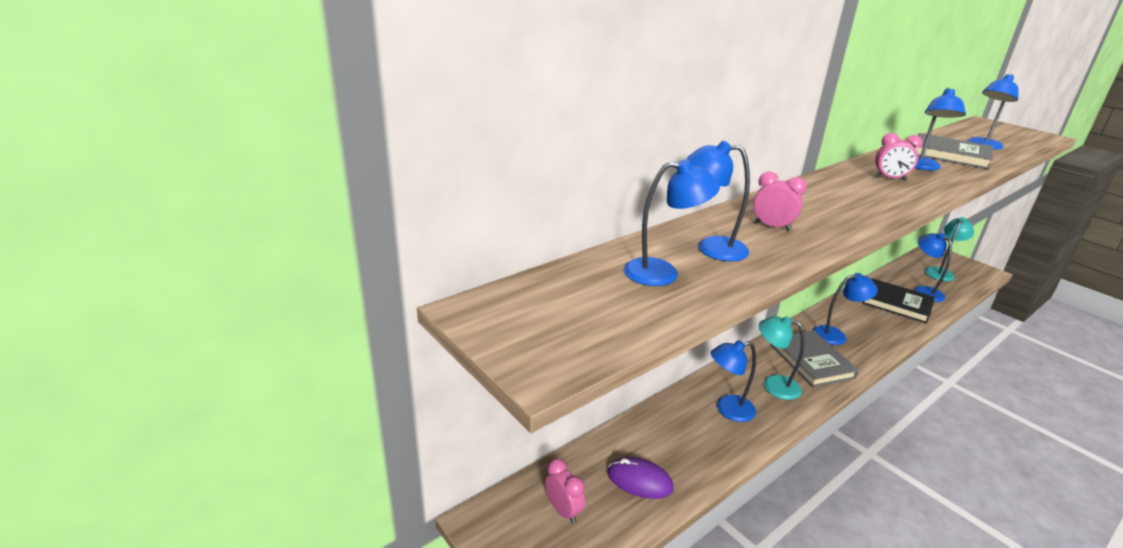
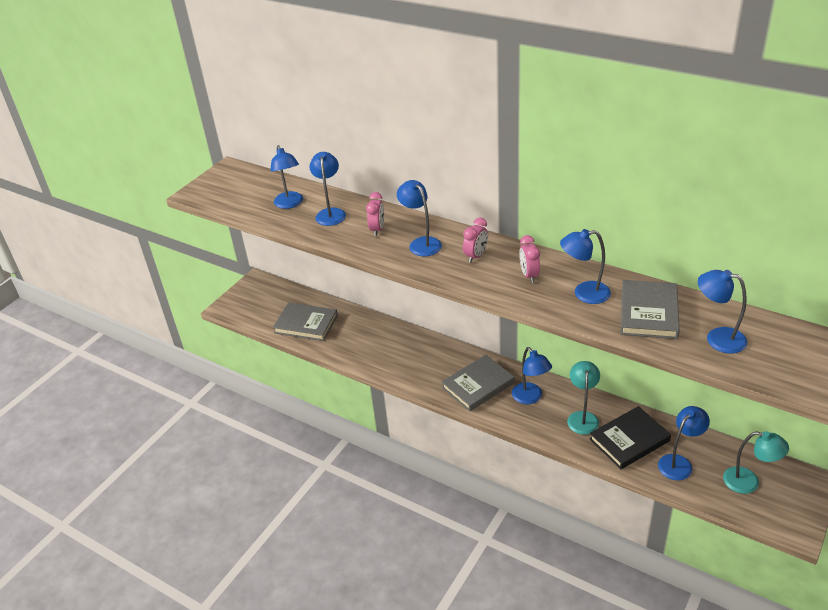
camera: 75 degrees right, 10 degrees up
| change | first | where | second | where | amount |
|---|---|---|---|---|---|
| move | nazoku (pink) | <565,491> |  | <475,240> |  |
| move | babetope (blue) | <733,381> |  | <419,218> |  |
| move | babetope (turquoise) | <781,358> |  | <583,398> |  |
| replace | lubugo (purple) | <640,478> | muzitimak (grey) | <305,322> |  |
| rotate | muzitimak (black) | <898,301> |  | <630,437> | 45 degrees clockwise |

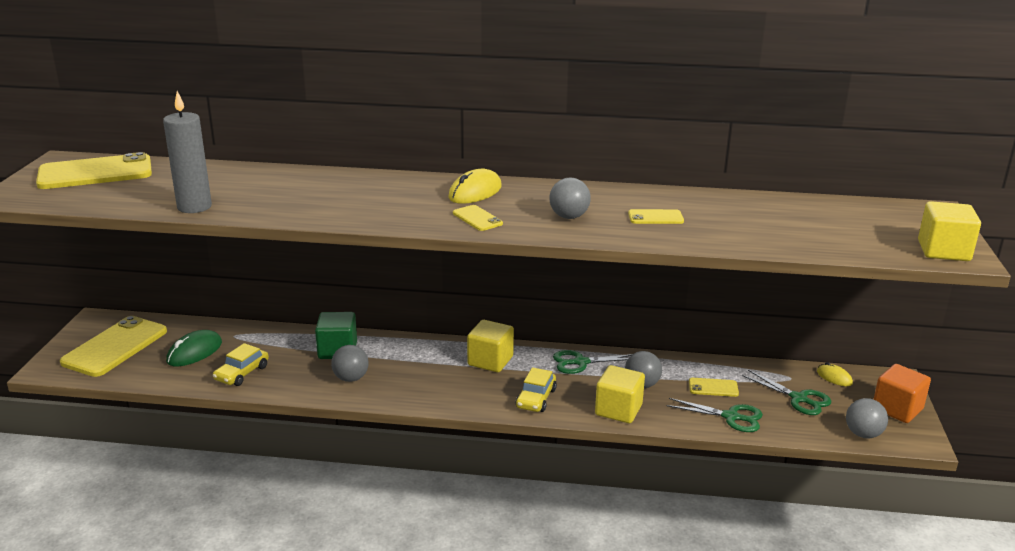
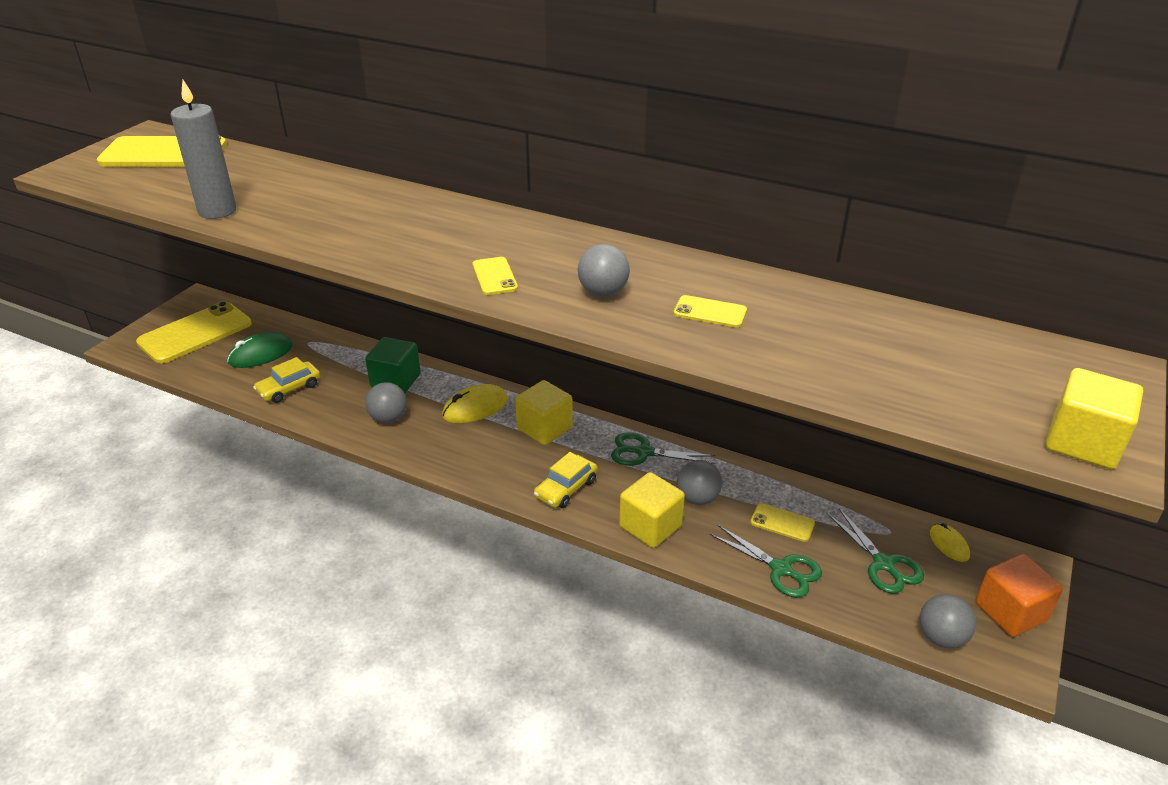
camera: 20 degrees right, 10 degrees up
| change | first | where | second | where | amount |
|---|---|---|---|---|---|
| move | lubugo (yellow) | <475,186> |  | <475,403> |  |

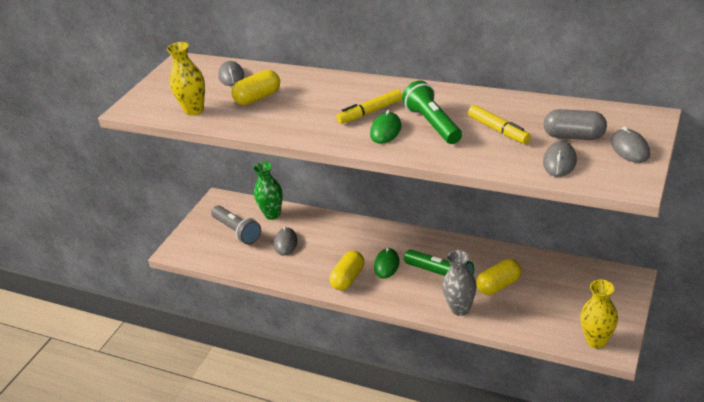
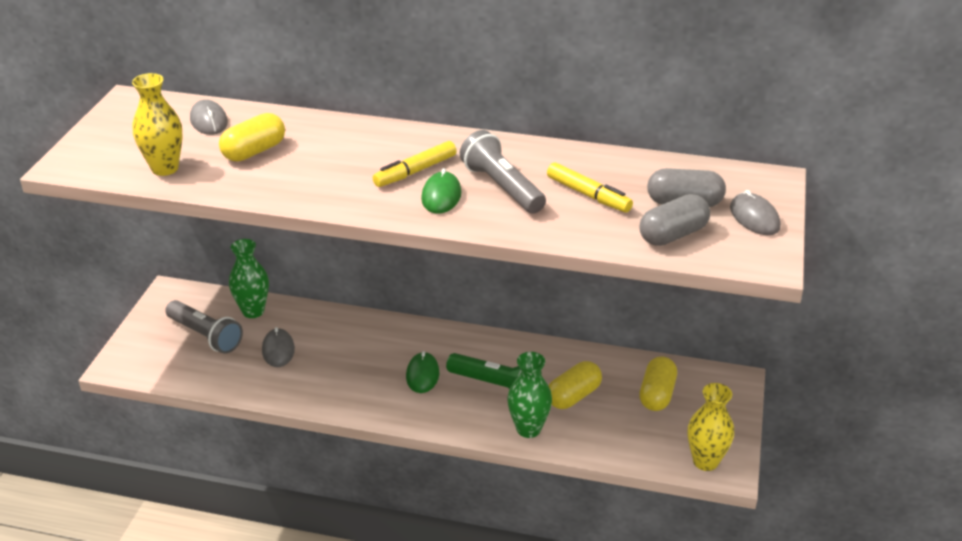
camera: 15 degrees left, 0 degrees up
| change | first | where | second | where | amount |
|---|---|---|---|---|---|
| move | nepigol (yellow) | <346,270> |  | <658,383> |  |
| replace | lubugo (grey) | <560,159> | nepigol (grey) | <674,220> |  |
| recolor | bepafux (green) | <432,112> | bepafux (grey) | <503,172> |  |
| recolor | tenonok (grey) | <459,283> | tenonok (green) | <529,395> |  |

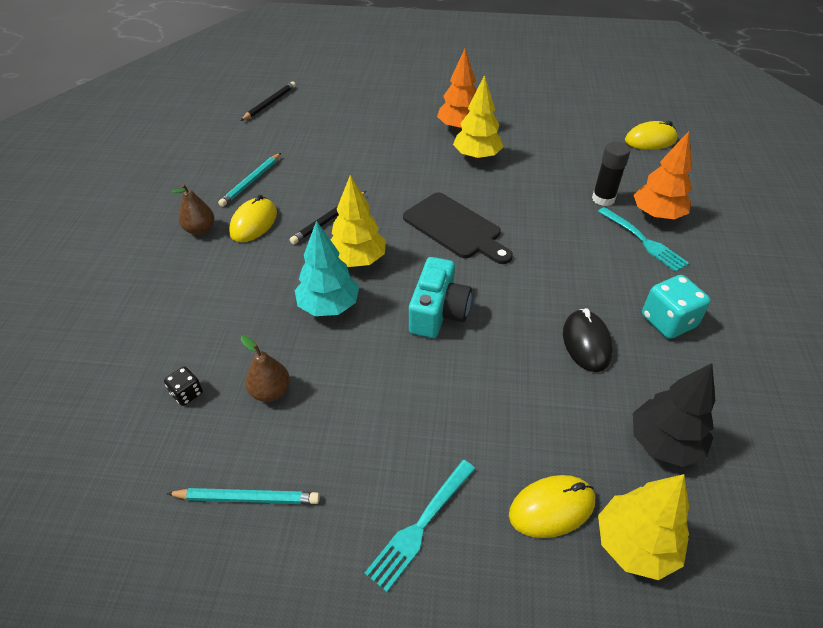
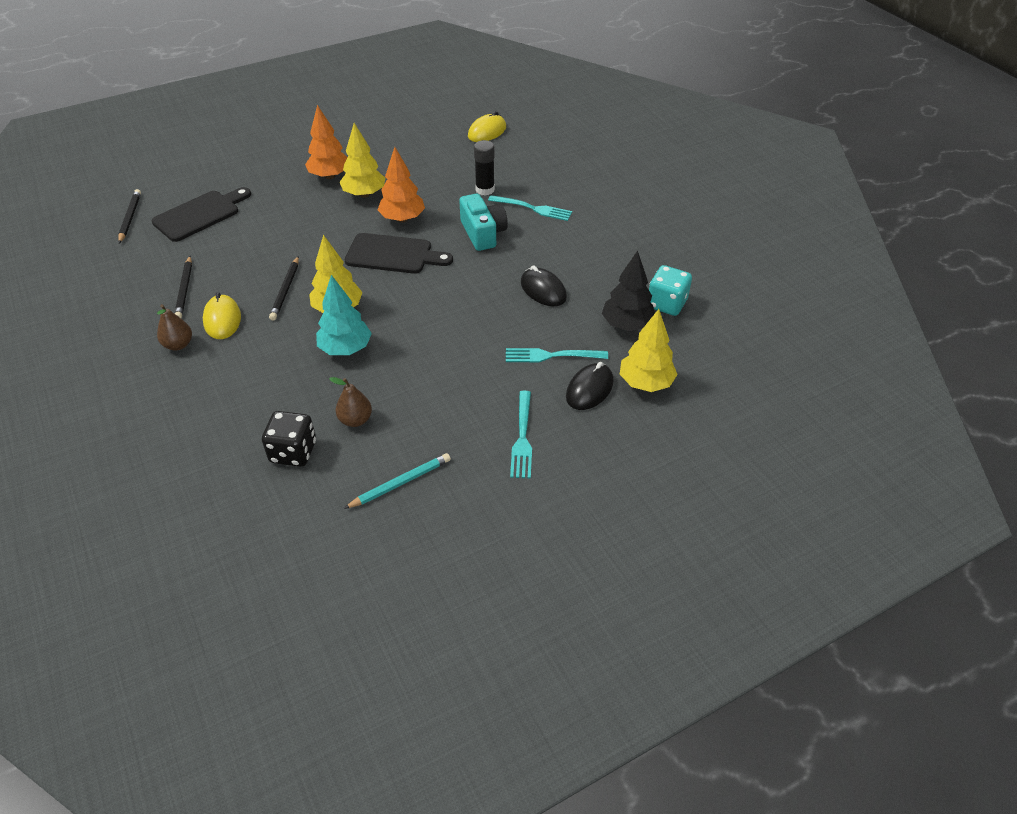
camera: 35 degrees left, 0 degrees up
| change | first | where | second | where | amount |
|---|---|---|---|---|---|
| insert |  |  | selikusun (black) | <201,214> |  |
| insert |  |  | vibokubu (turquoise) | <557,355> |  |
| move | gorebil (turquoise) | <440,297> |  | <483,222> |  |
| move | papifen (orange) | <663,175> |  | <401,184> |  |
| move | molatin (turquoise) | <676,307> |  | <670,290> |  |
| recolor | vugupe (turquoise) | <249,180> | vugupe (black) | <183,287> |  |
| recolor | lubugo (yellow) | <552,506> | lubugo (black) | <589,386> |  |
| resize | molatin (black) | <183,386> |  | <289,439> | x1.84 |

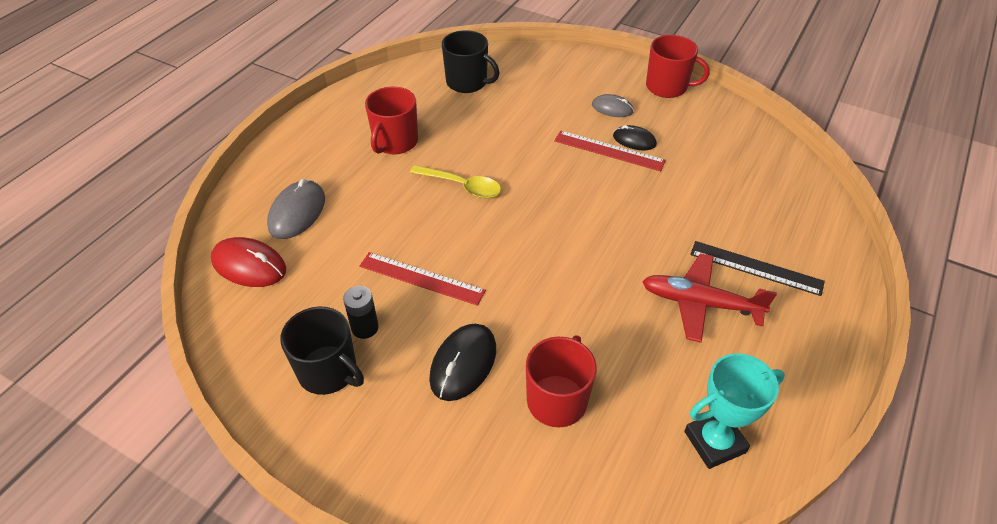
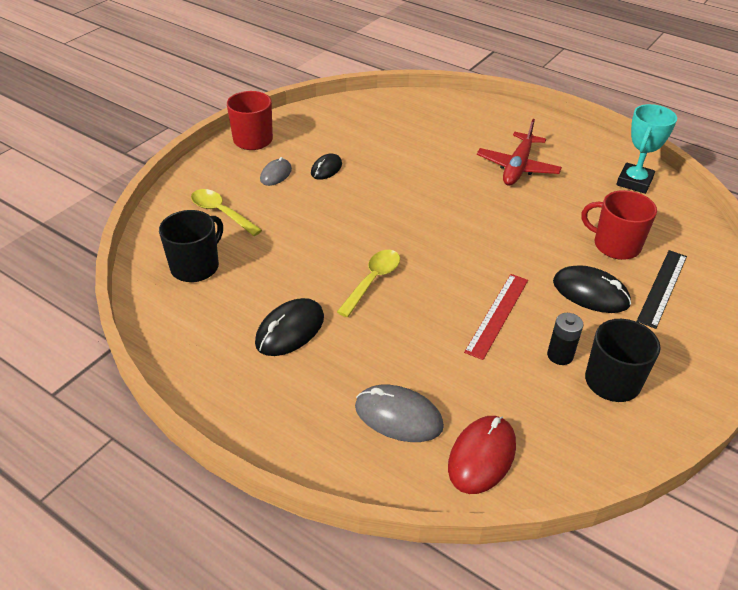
camera: 85 degrees left, 5 degrees down
| change | first | where | second | where | amount |
|---|---|---|---|---|---|
| delete | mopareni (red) | <610,151> |  |  |  |
| insert |  |  | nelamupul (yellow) | <226,212> |  |
| move | mopareni (black) | <757,268> |  | <662,289> |  |
| replace | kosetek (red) | <391,120> | lubugo (black) | <289,327> |  |
| rotate | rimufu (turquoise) | <734,411> |  | <646,149> | 45 degrees clockwise |

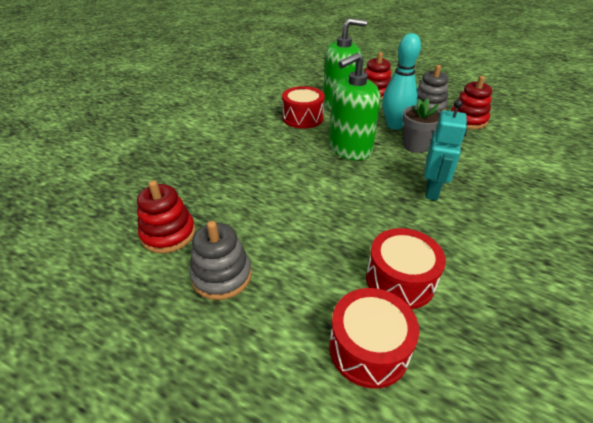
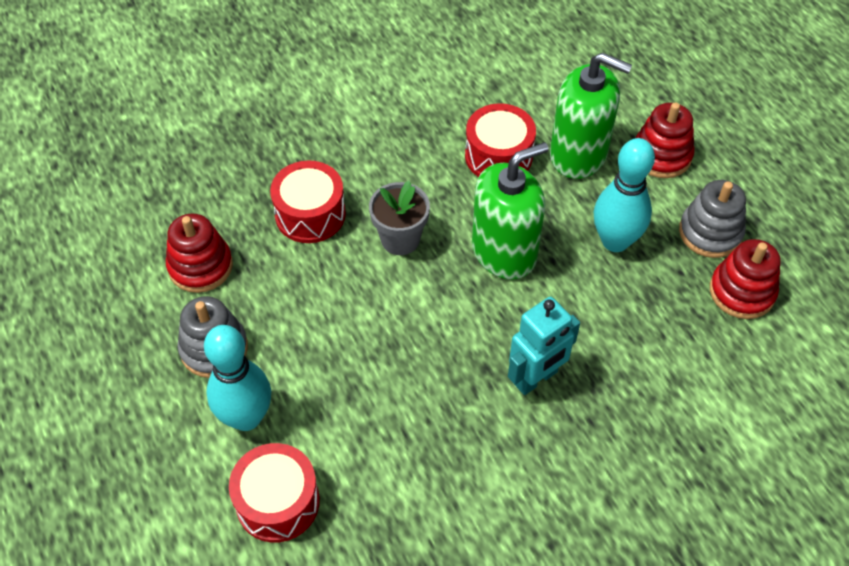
camera: 35 degrees right, 15 degrees up
| change | first | where | second | where | amount |
|---|---|---|---|---|---|
| insert |  |  | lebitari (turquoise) | <237,378> |  |
| move | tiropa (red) | <406,268> |  | <308,202> |  |
| move | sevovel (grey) | <421,125> |  | <399,218> |  |
| rotate | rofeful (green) | <355,106> |  | <510,211> | 150 degrees clockwise |

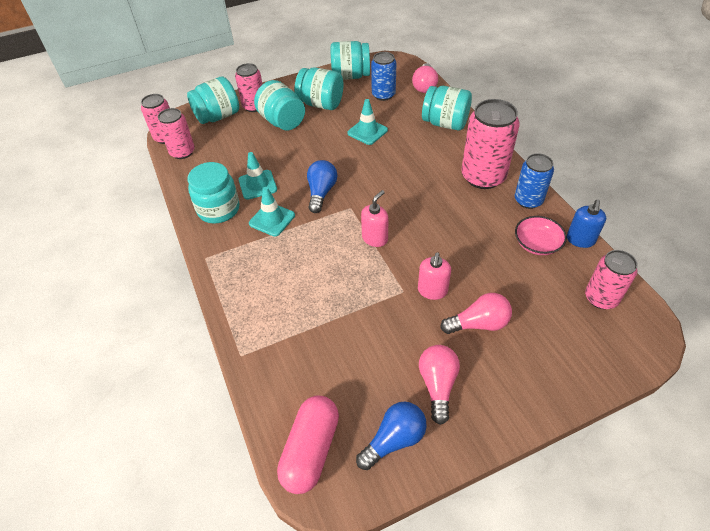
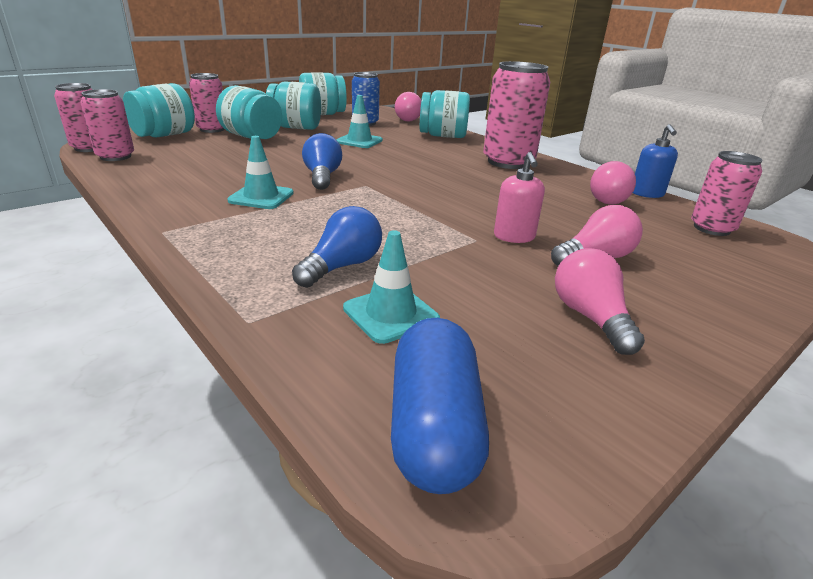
camera: 20 degrees left, 20 degrees down
| change | first | where | second | where | amount |
|---|---|---|---|---|---|
| delete | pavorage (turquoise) | <214,192> |  |  |  |
| delete | rofeful (pink) | <374,218> |  |  |  |
| delete | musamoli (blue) | <534,181> |  |  |  |
| move | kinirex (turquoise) | <257,176> |  | <391,287> |  |
| move | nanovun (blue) | <391,436> |  | <337,247> |  |
| replace | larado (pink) | <541,235> | nanovun (pink) | <613,183> |  |
| recolor | nepigol (pink) | <308,445> | nepigol (blue) | <440,406> |  |

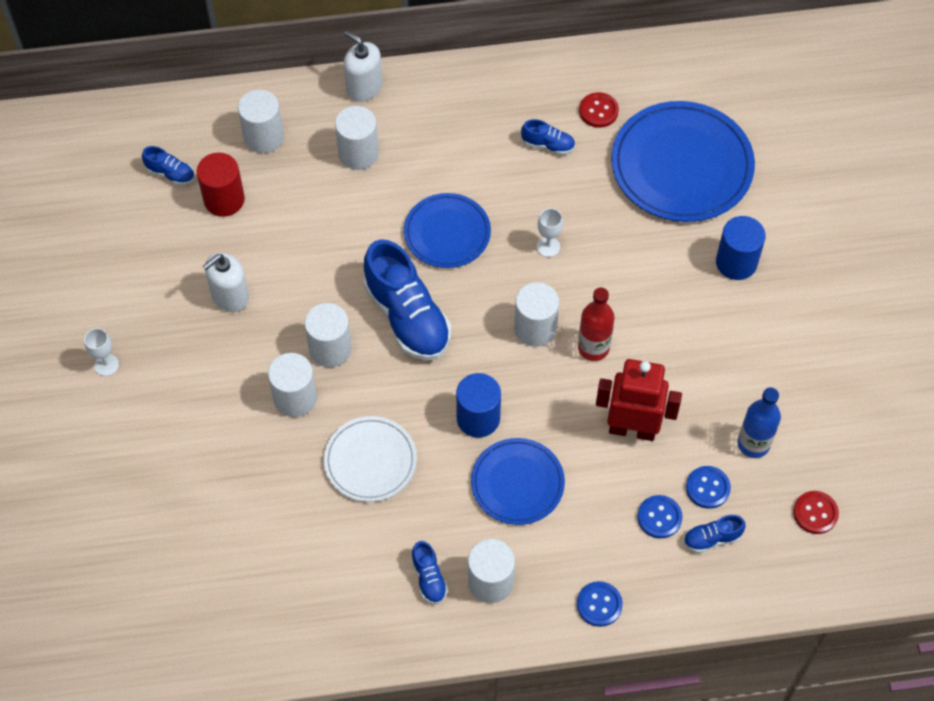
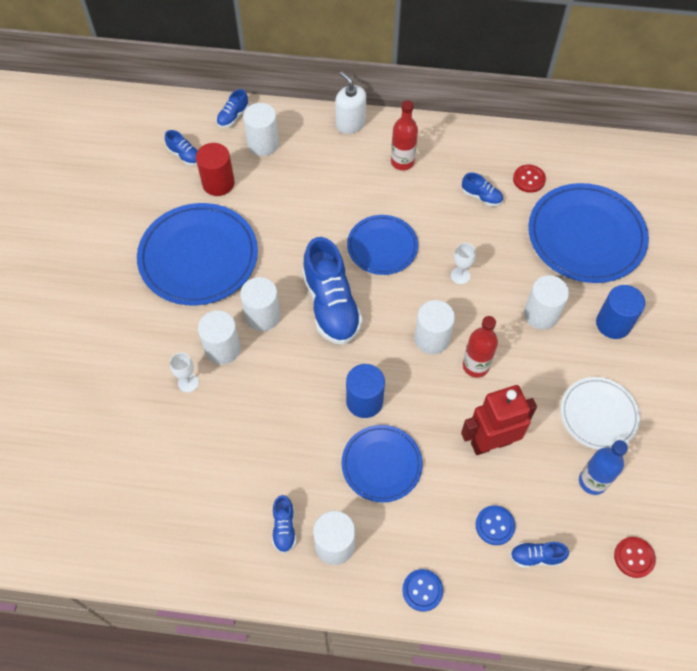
camera: 15 degrees right, 0 degrees up
| change | first | where | second | where | amount |
|---|---|---|---|---|---|
| delete | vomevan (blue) | <708,487> |  |  |  |
| insert |  |  | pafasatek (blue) | <232,108> |  |
| insert |  |  | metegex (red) | <404,135> |  |
| move | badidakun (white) | <101,352> |  | <184,372> |  |
| move | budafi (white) | <370,459> |  | <600,413> |  |
| move | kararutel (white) | <357,138> |  | <546,302> |  |
| replace | rofeful (white) | <226,282> | budafi (blue) | <197,254> |  |
| rotate | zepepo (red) | <639,400> |  | <499,420> | 45 degrees counterclockwise |

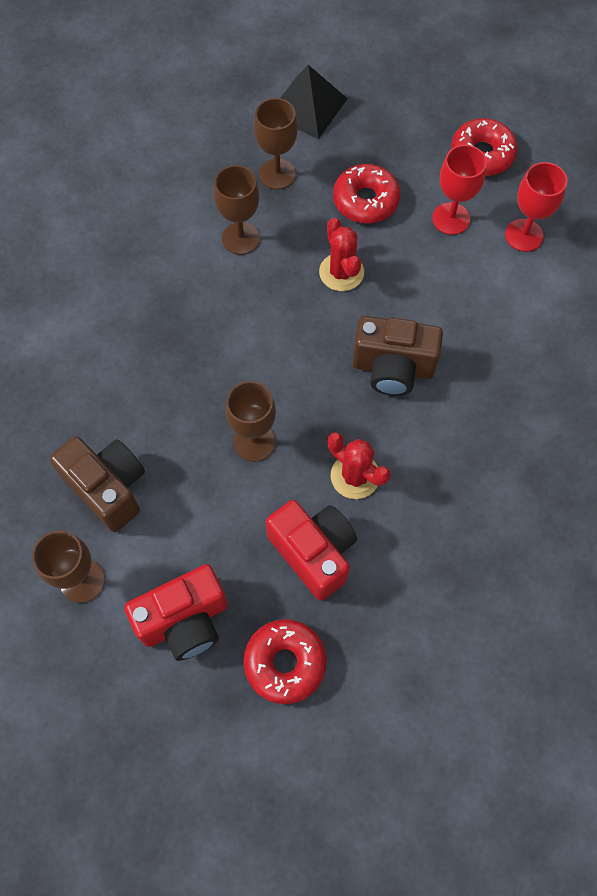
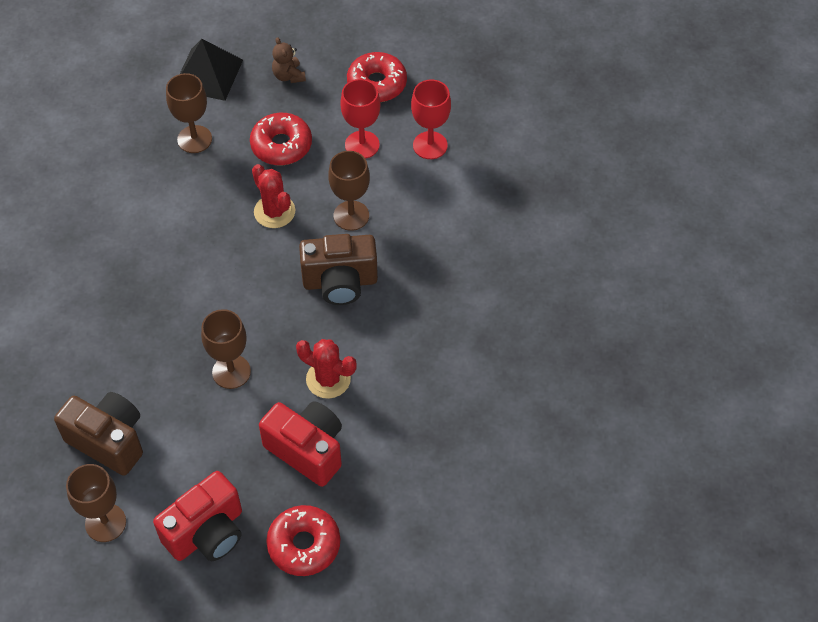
camera: 15 degrees left, 10 degrees down
| change | first | where | second | where | amount |
|---|---|---|---|---|---|
| insert |  |  | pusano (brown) | <289,60> |  |
| move | badidakun (brown) | <237,210> |  | <349,191> |  |

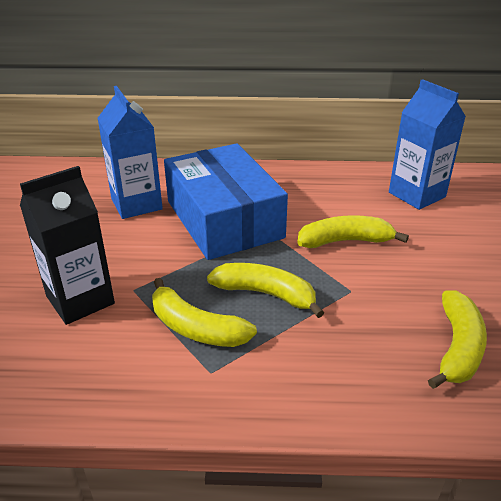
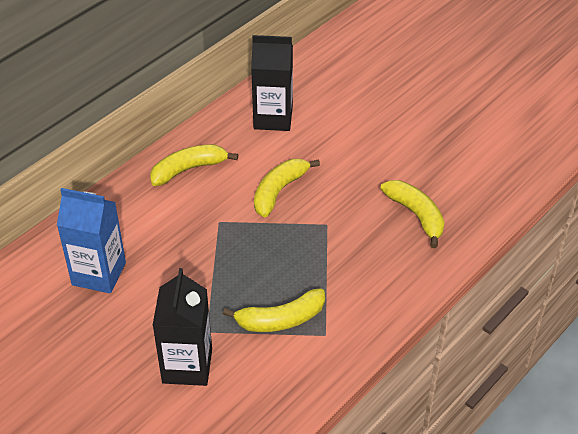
camera: 50 degrees left, 10 degrees up
| change | first | where | second | where | amount |
|---|---|---|---|---|---|
| delete | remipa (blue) | <226,201> |  |  |  |
| move | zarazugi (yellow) | <265,290> |  | <194,165> |  |
| recolor | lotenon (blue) | <427,144> | lotenon (black) | <272,83> |  |

